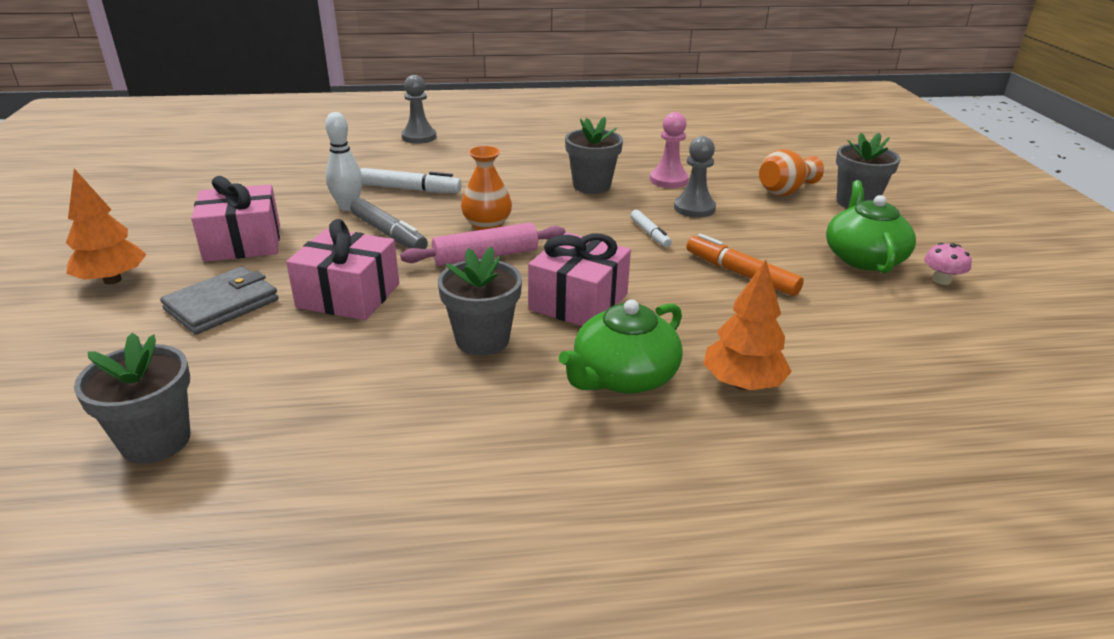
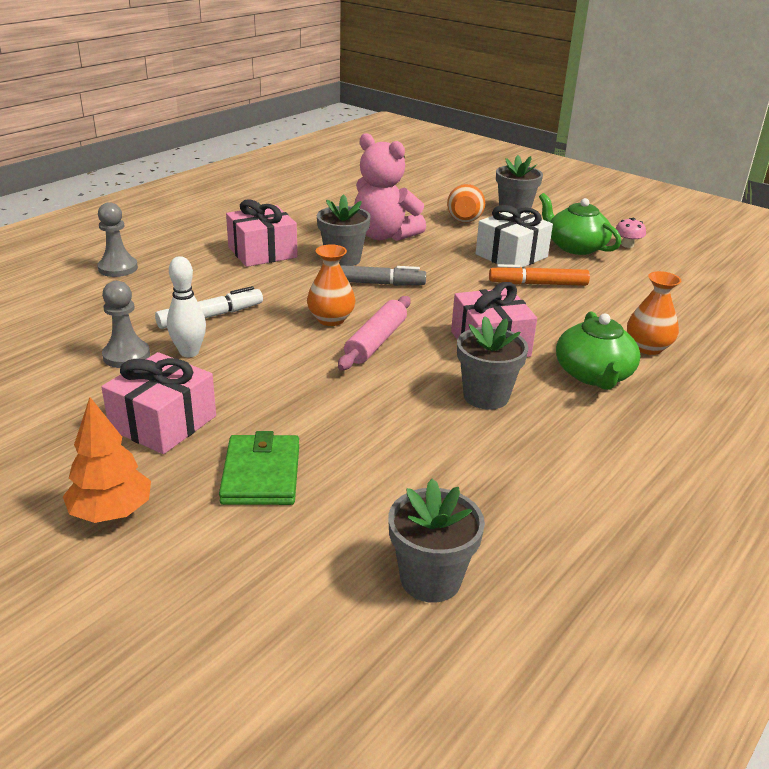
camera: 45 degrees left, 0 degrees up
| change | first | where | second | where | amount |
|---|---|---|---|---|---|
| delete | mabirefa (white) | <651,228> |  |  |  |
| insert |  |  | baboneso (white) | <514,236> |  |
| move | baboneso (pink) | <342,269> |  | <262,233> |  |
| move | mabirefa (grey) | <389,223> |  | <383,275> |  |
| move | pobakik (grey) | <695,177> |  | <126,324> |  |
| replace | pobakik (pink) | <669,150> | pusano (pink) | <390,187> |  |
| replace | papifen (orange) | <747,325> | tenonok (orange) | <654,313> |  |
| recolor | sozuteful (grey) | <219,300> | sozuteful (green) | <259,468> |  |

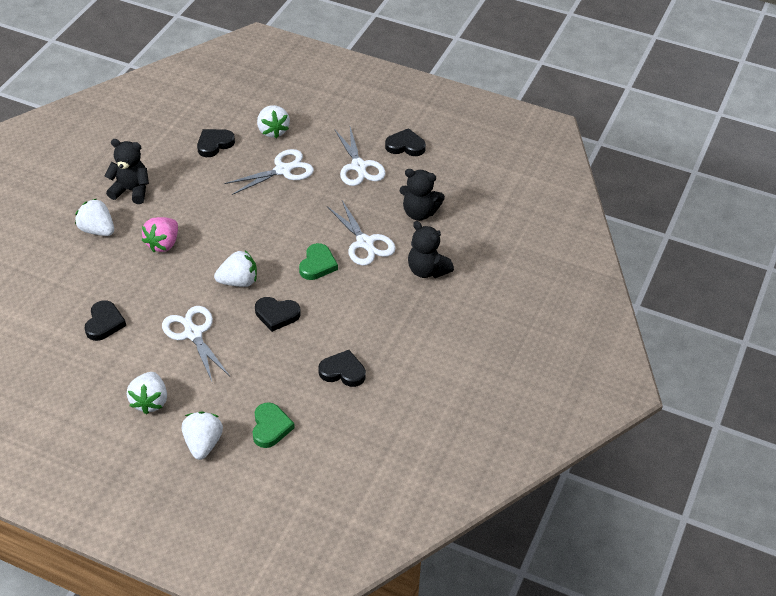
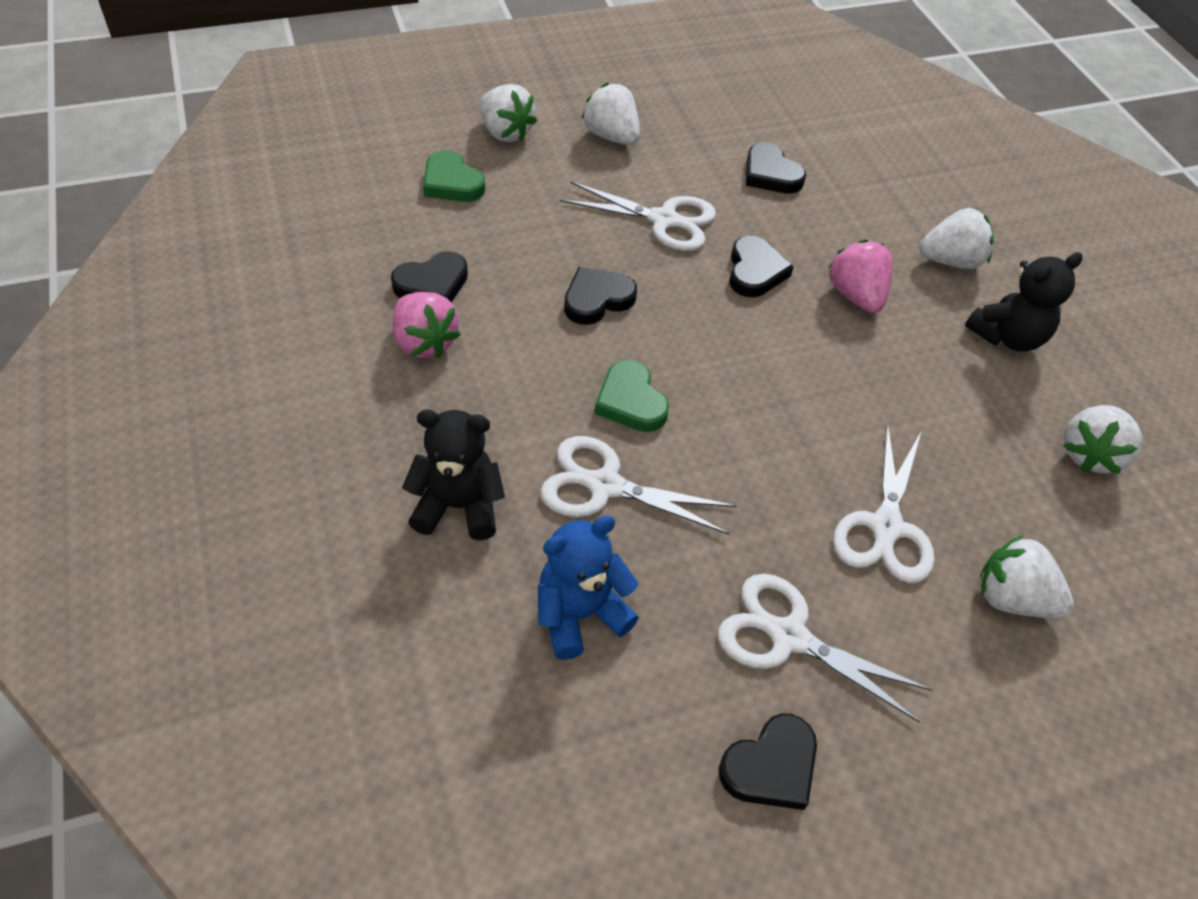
camera: 135 degrees right, 5 degrees up
| change | first | where | second | where | amount |
|---|---|---|---|---|---|
| insert |  |  | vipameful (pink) | <426,325> |  |
| move | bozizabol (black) | <216,143> |  | <761,266> |  |
| move | vipameful (white) | <235,269> |  | <1102,439> |  |
| recolor | pusano (black) | <422,195> | pusano (blue) | <588,587> |  |

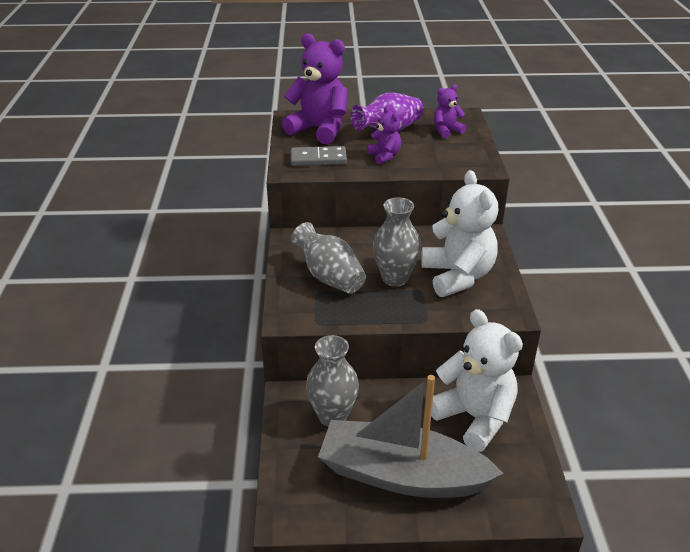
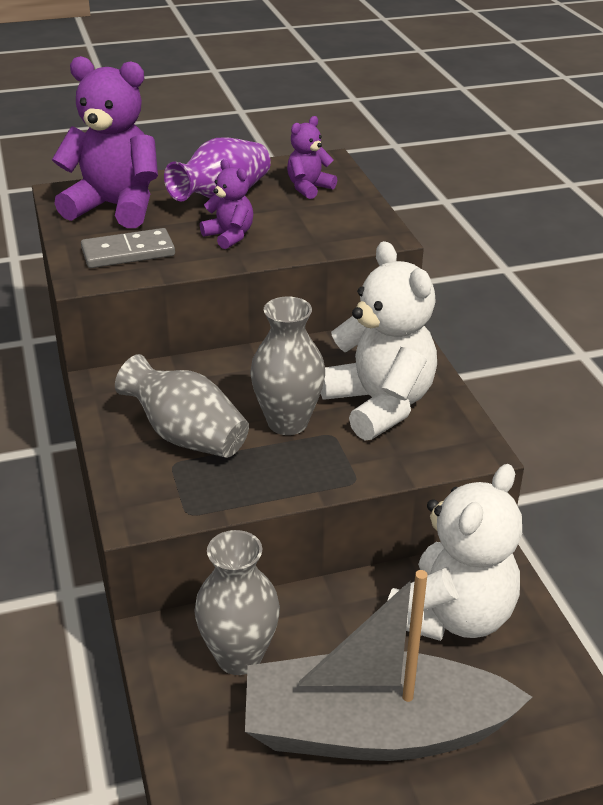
camera: 15 degrees left, 0 degrees up
| change | first | where | second | where | amount |
|---|---|---|---|---|---|
| rotate | pusano (white) | <477,380> |  | <455,552> | 90 degrees clockwise |

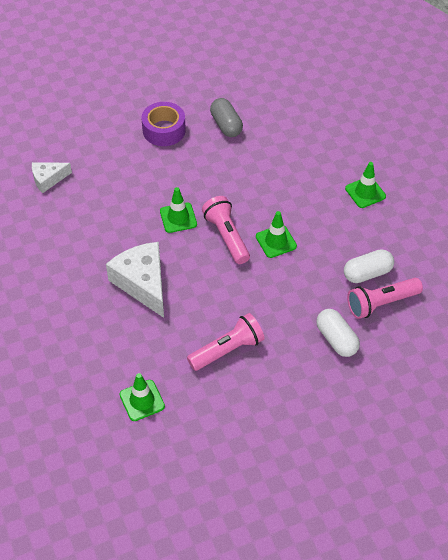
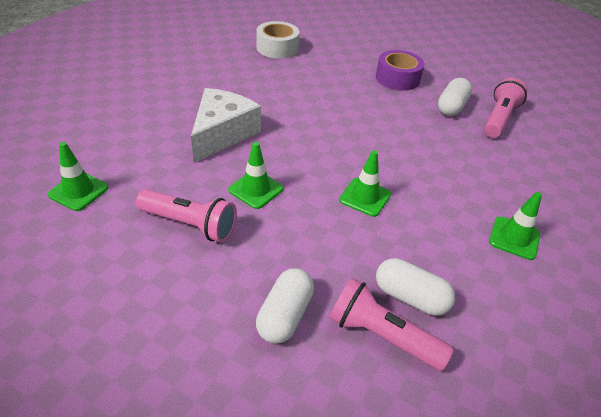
camera: 50 degrees right, 10 degrees down
| change | first | where | second | where | amount |
|---|---|---|---|---|---|
| move | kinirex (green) | <178,210> |  | <255,175> |  |
| move | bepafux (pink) | <226,230> |  | <505,108> |  |
| replace | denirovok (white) | <52,177> | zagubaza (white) | <278,39> |  |
| recolor | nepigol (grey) | <226,117> | nepigol (white) | <455,97> |  |

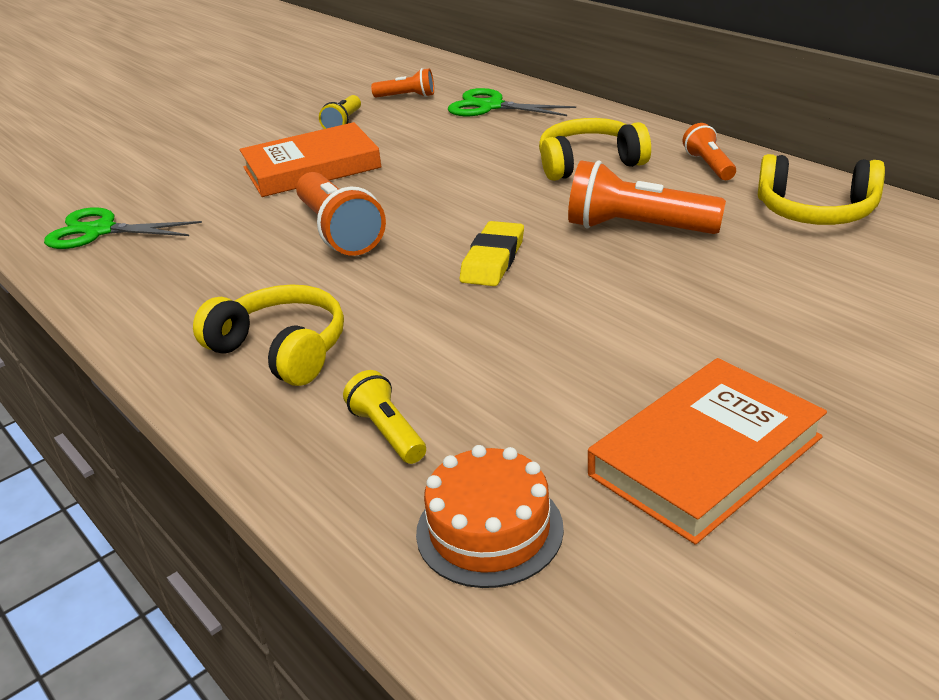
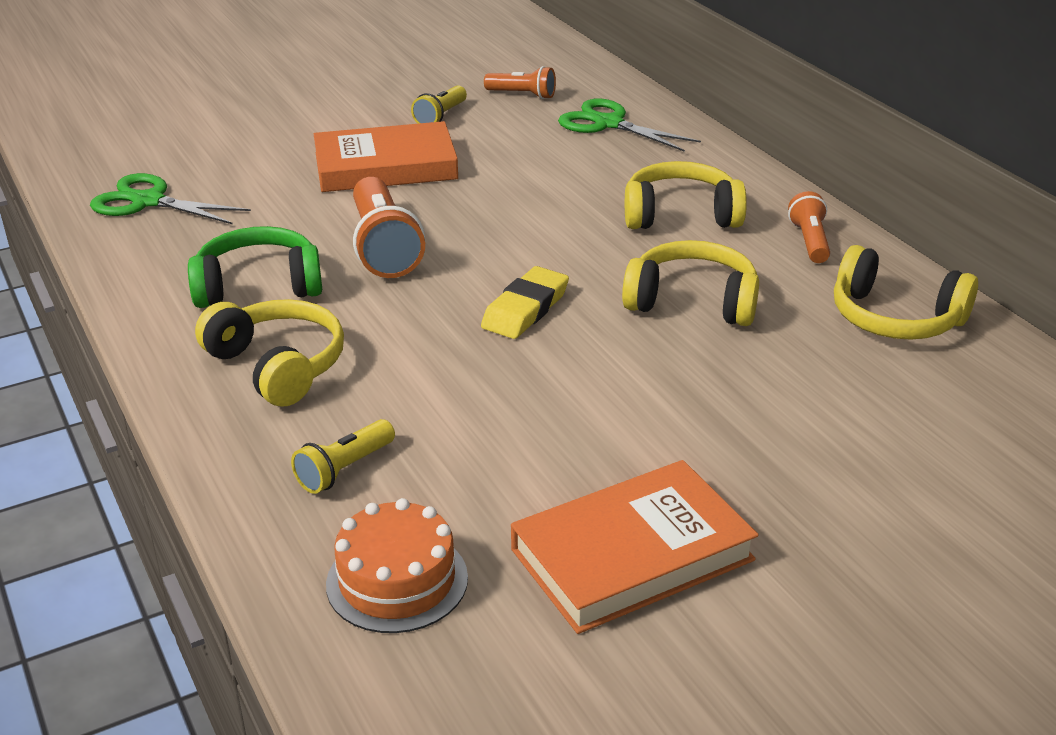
camera: 10 degrees right, 0 degrees up
| change | first | where | second | where | amount |
|---|---|---|---|---|---|
| insert |  |  | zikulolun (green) | <255,267> |  |
| replace | bepafux (orange) | <647,197> | zikulolun (yellow) | <690,283> |  |
| rotate | bepafux (yellow) | <384,417> |  | <343,456> | 120 degrees counterclockwise |

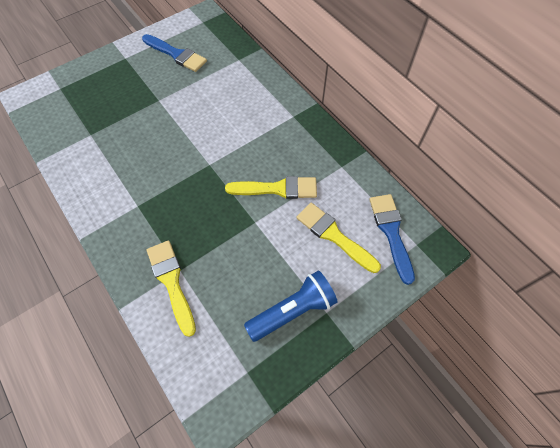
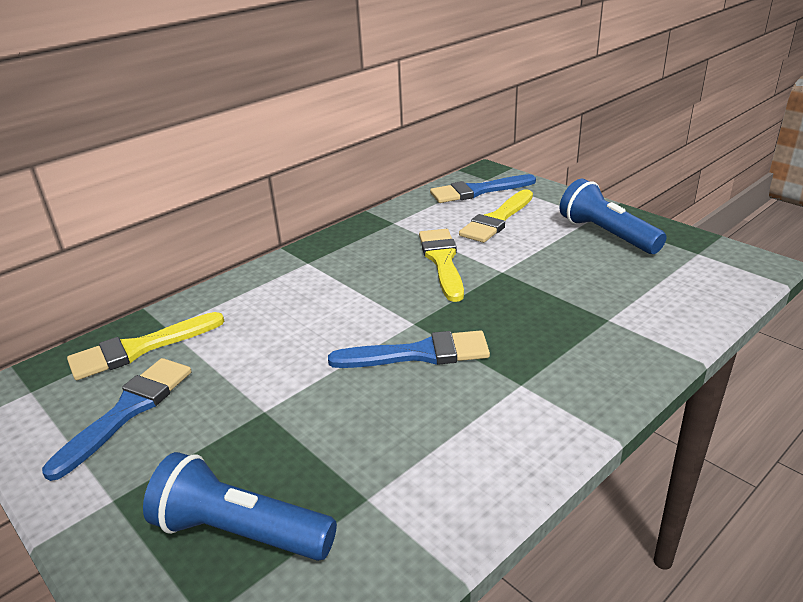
camera: 95 degrees left, 30 degrees down
| change | first | where | second | where | amount |
|---|---|---|---|---|---|
| insert |  |  | bepafux (blue) | <240,506> |  |
| insert |  |  | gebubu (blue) | <409,349> |  |
| move | gebubu (yellow) | <171,288> |  | <145,346> |  |

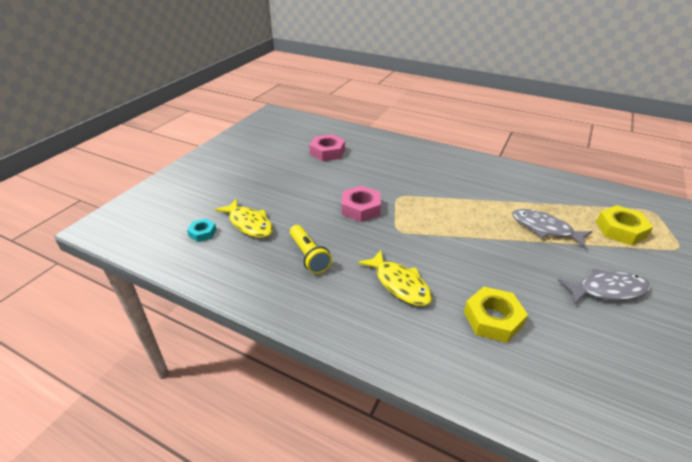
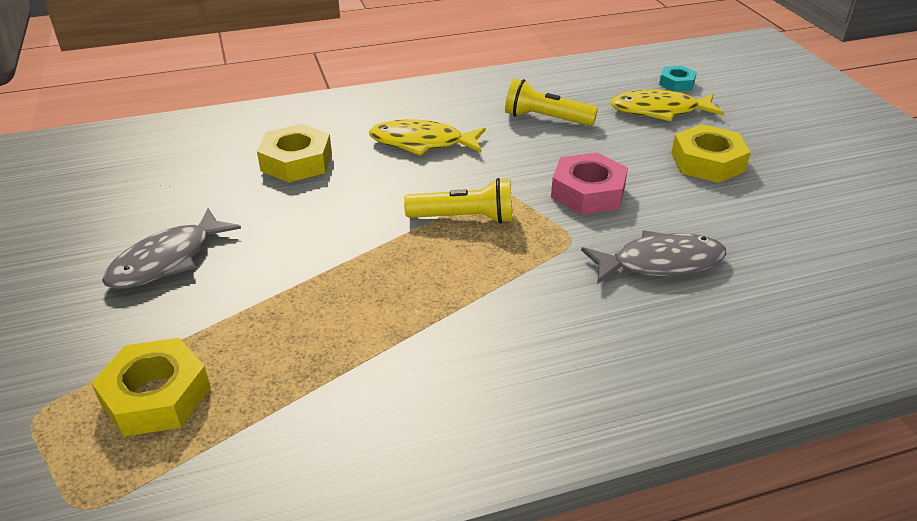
camera: 135 degrees right, 0 degrees up
| change | first | where | second | where | amount |
|---|---|---|---|---|---|
| delete | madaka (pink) | <327,147> |  |  |  |
| insert |  |  | bepafux (yellow) | <458,201> |  |
| insert |  |  | madaka (yellow) | <711,153> |  |
| move | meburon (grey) | <552,228> |  | <654,257> |  |

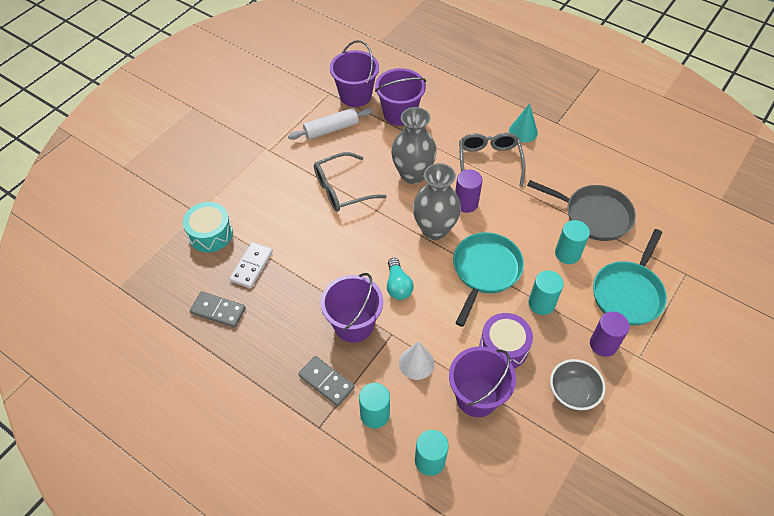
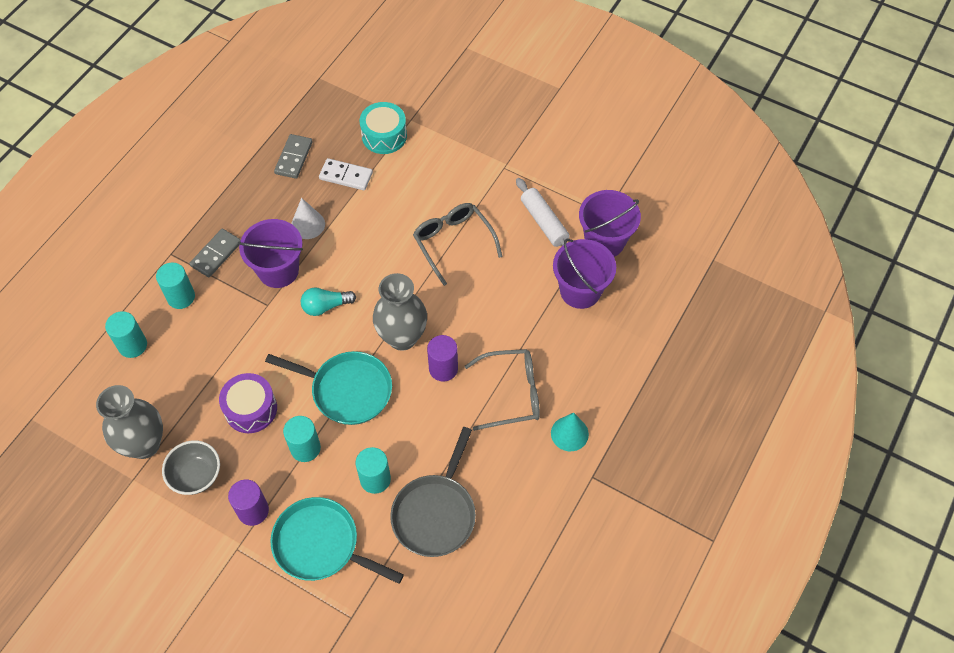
camera: 85 degrees right, 5 degrees up
| change | first | where | second | where | amount |
|---|---|---|---|---|---|
| delete | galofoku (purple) | <482,381> |  |  |  |
| move | tenonok (grey) | <414,145> |  | <129,422> |  |
| move | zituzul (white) | <416,360> |  | <308,218> |  |

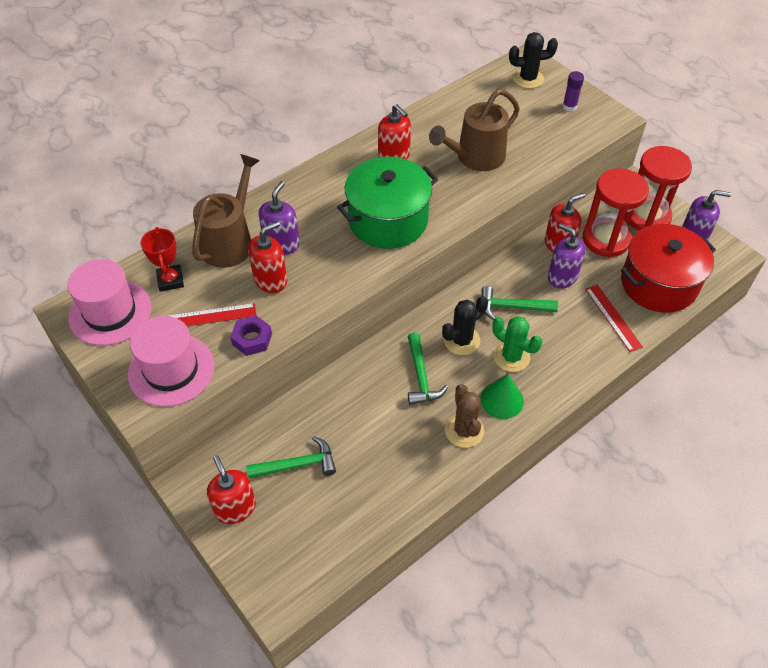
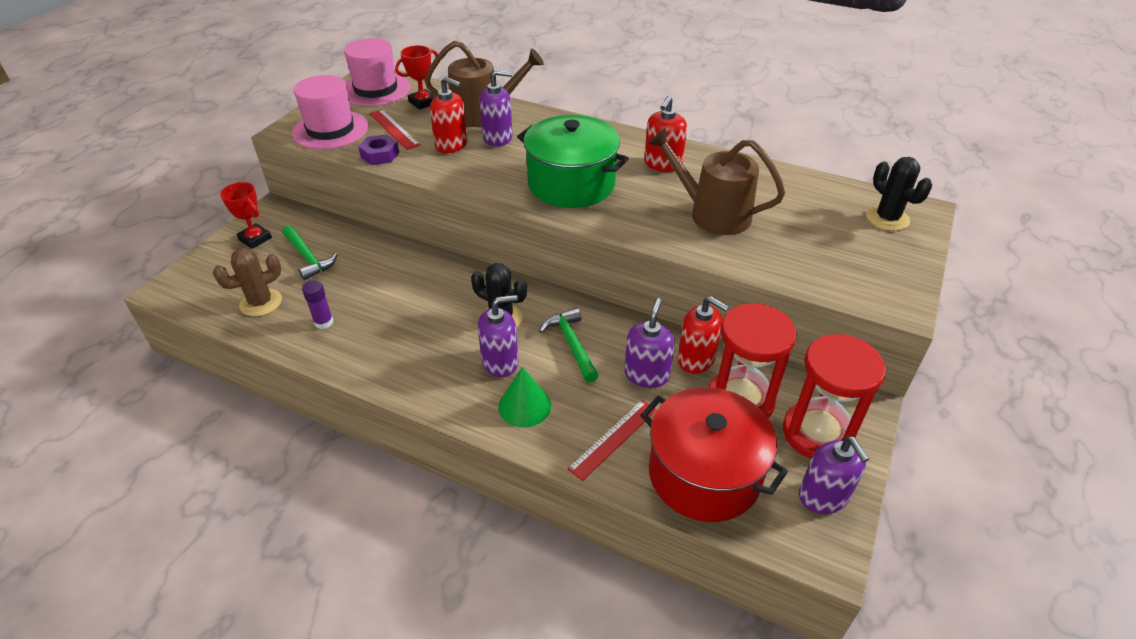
camera: 65 degrees right, 10 degrees down
| change | first | where | second | where | amount |
|---|---|---|---|---|---|
| delete | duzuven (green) | <428,368> |  |  |  |
| move | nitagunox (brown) | <464,416> |  | <247,282> |  |
| move | zituzul (green) | <502,396> |  | <524,397> |  |
| move | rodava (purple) | <573,91> |  | <317,304> |  |
| replace | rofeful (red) | <231,489> | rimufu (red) | <246,215> |  |
| replace | nitagunox (green) | <517,344> | rofeful (purple) | <498,336> |  |

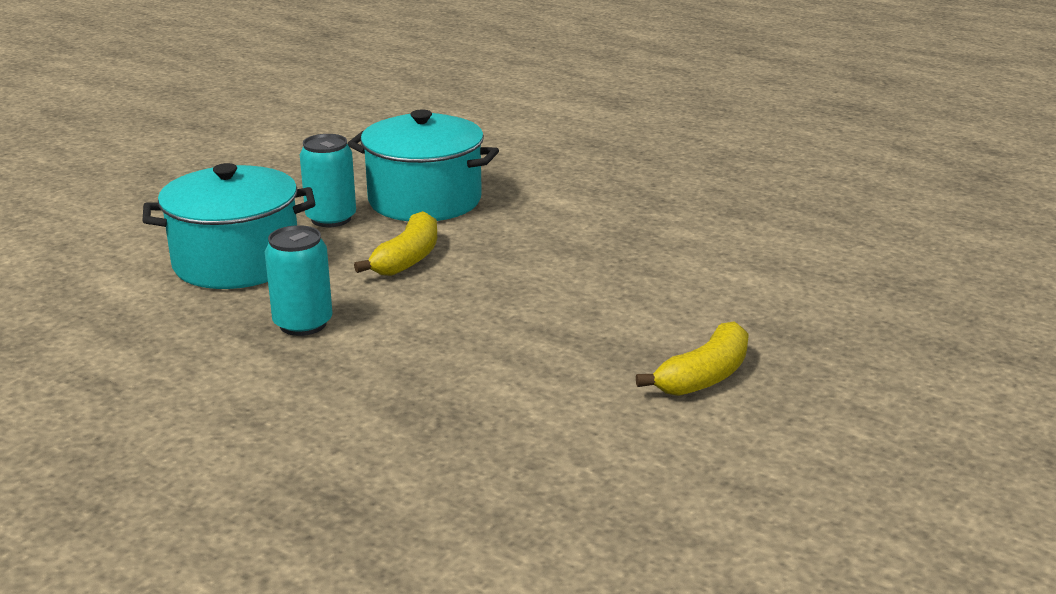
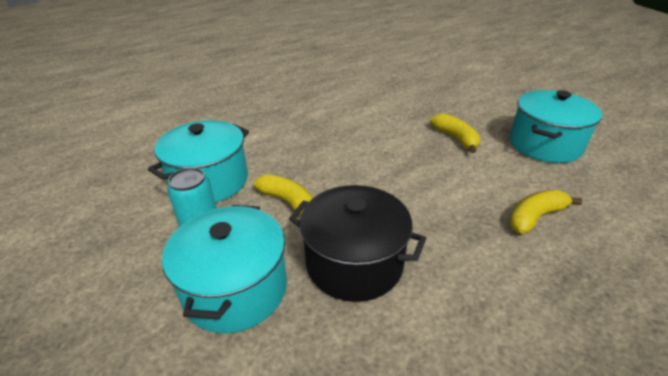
camera: 70 degrees left, 10 degrees up
| change | first | where | second | where | amount |
|---|---|---|---|---|---|
| insert |  |  | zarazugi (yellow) | <545,212> |  |
| insert |  |  | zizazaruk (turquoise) | <556,126> |  |
| replace | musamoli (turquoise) | <299,280> | zizazaruk (black) | <357,243> |  |

